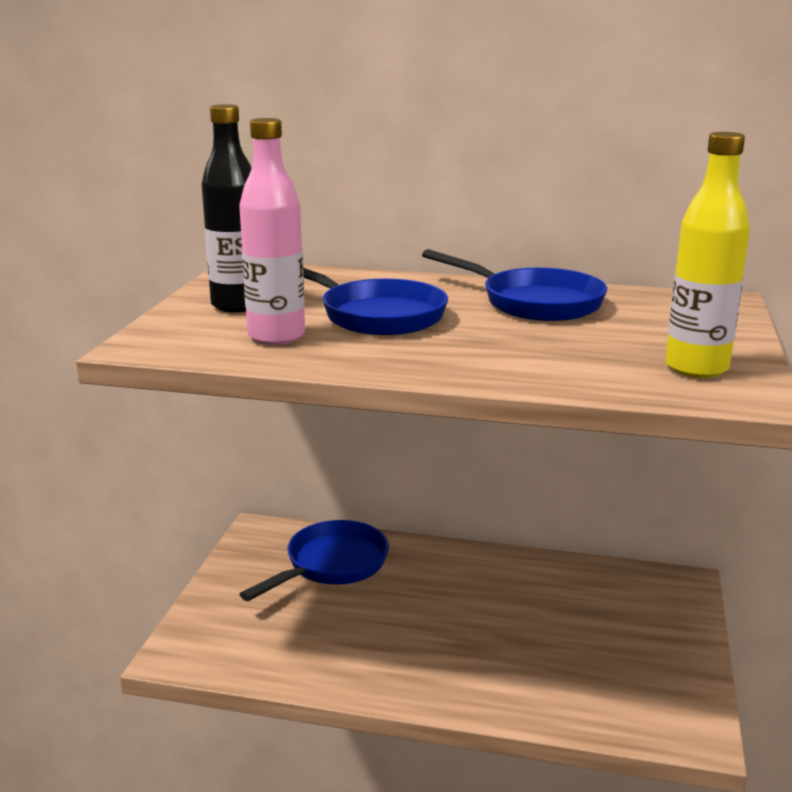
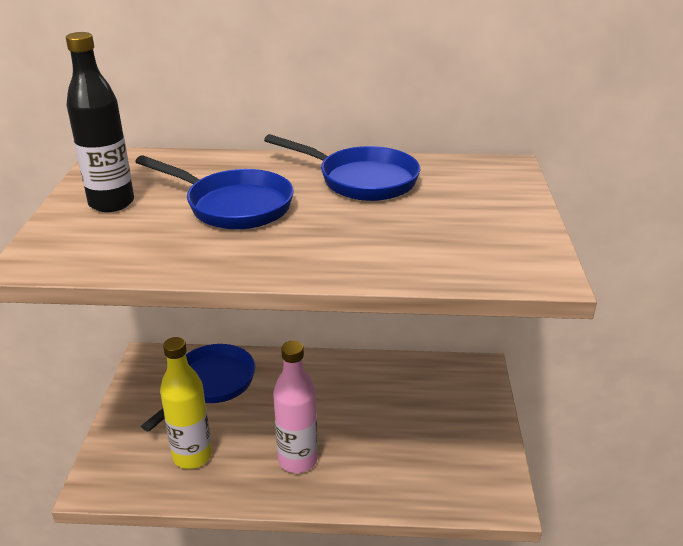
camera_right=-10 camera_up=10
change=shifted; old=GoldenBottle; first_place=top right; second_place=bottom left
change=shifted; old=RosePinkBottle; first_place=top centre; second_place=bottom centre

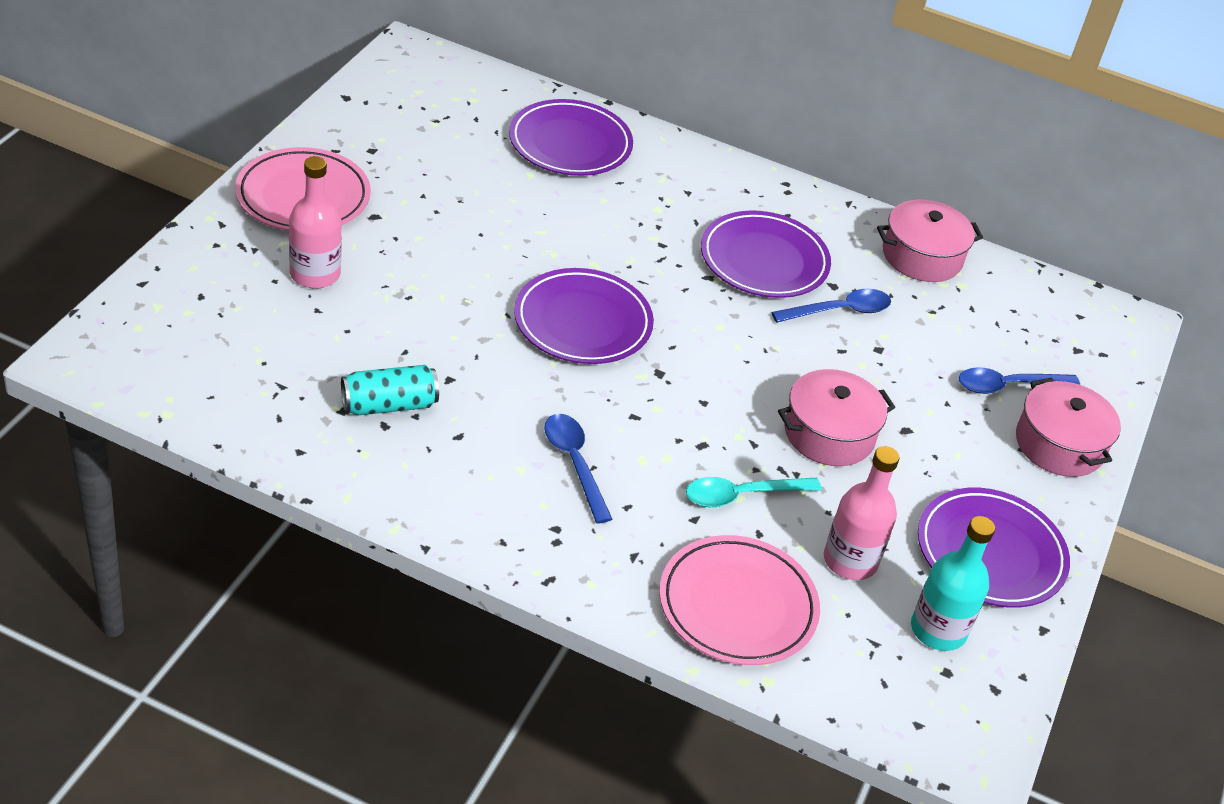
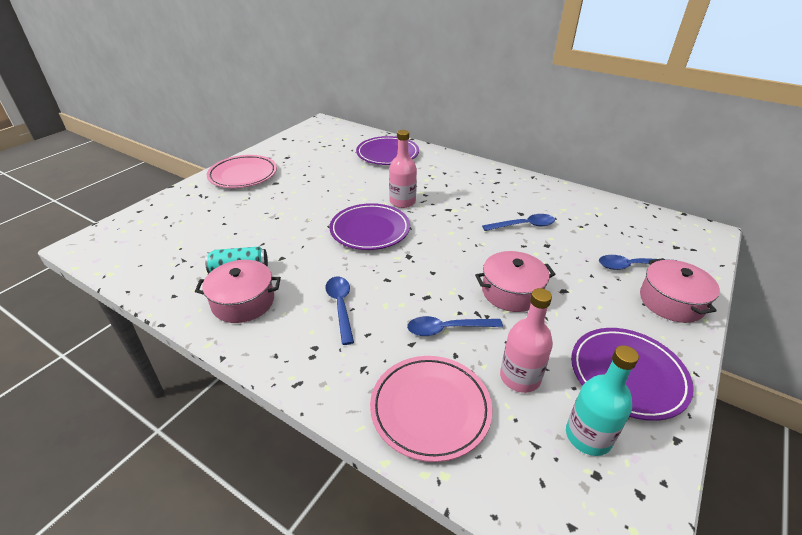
camera_right=15 camera_up=-5
change=shifted; old=RosePinkPot (no. 2 from left in the first image); new=RosePinkPot (no. 1 from left); first_place=top right; second_place=middle left
change=shifted; old=RosePinkBottle (no. 1 from left); first_place=top left; second_place=top centre
change=repainted; old=AquaTablespoon; new=RoyalBlueTablespoon (no. 2 from left); first_place=centre; second_place=centre
change=gone; old=VioletDinnerPlate (no. 3 from left); first_place=top centre

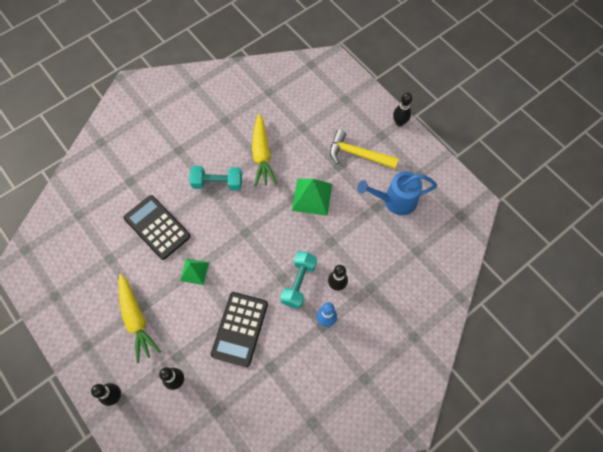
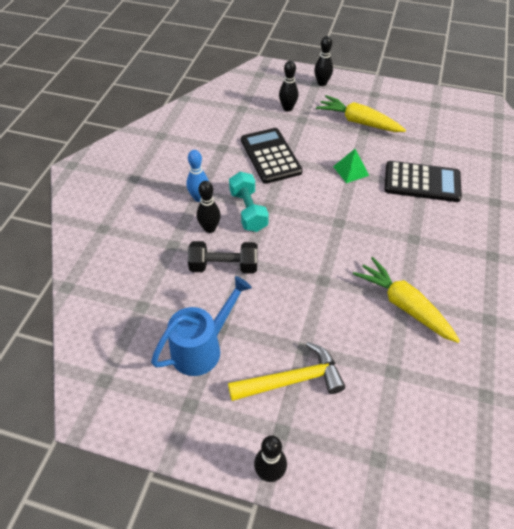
camera_right=145 camera_up=-15
change=new; new=BlackHandWeight; second_place=centre
change=gone; old=AquaHandWeight (no. 1 from left); first_place=centre
change=gone; old=EmeraldPyramidShape (no. 2 from left); first_place=centre

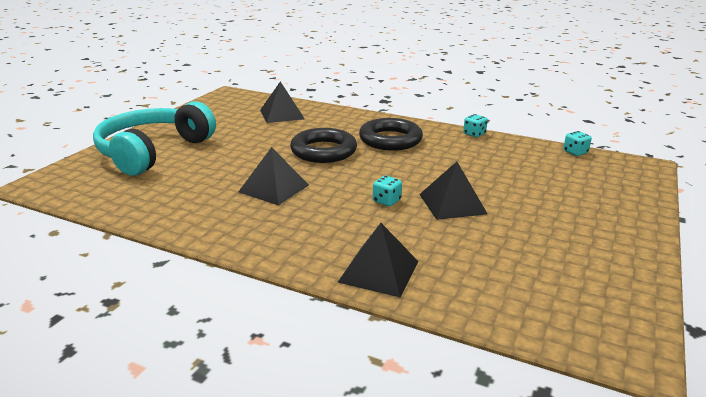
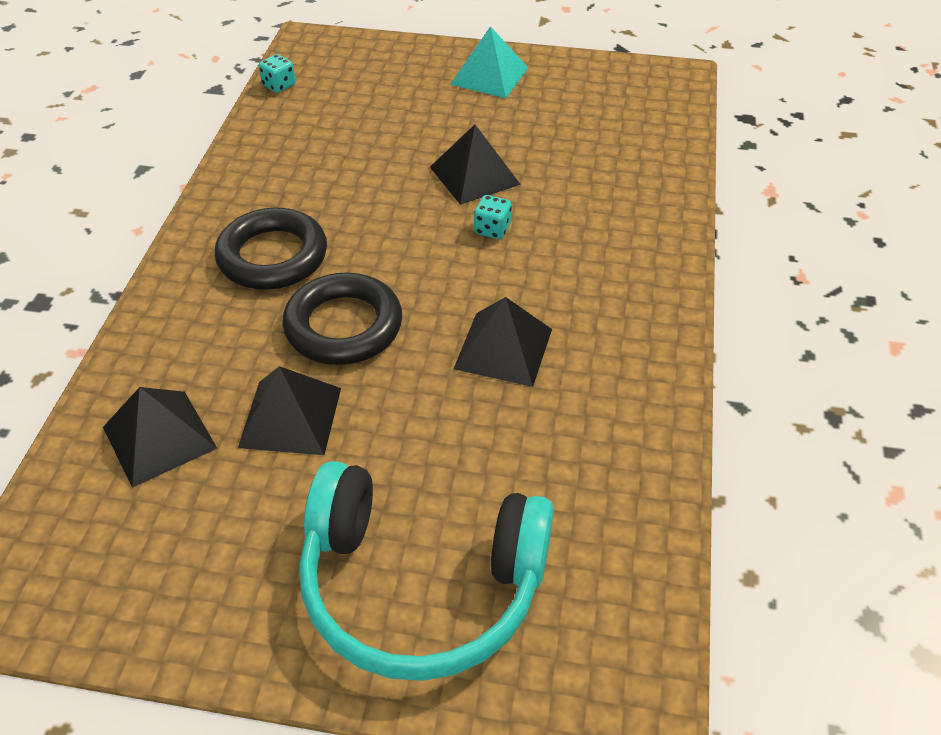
camera_right=-105 camera_up=20
change=shifted; old=BlackPyramidShape (no. 3 from left in the first image); new=BlackPyramidShape (no. 2 from left); first_place=centre; second_place=middle left
change=new; new=AquaPyramidShape; second_place=top centre
change=gone; old=AquaGameDie (no. 2 from left); first_place=top right

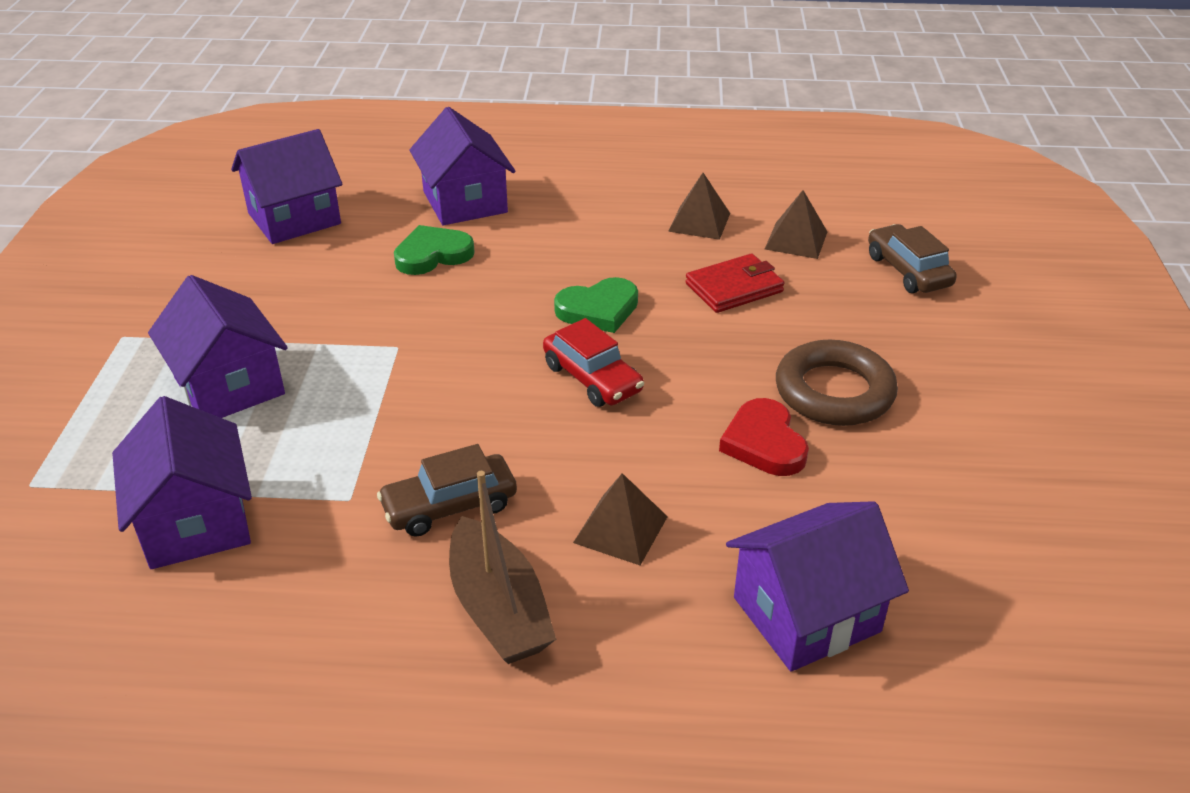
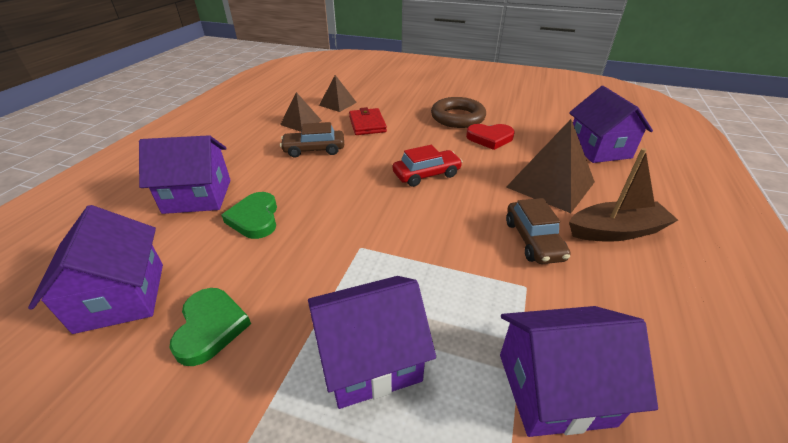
camera_right=-75 camera_up=0
change=shifted; old=EmeraldHeart (no. 2 from left in the first image); new=EmeraldHeart (no. 1 from left); first_place=centre; second_place=bottom left
change=shifted; old=BrownAutomobile (no. 2 from left in the first image); new=BrownAutomobile (no. 1 from left); first_place=top right; second_place=top centre
change=scaled; old=BrownPyramidShape (no. 1 from left in the first image); first_place=centre; second_place=middle right; factor=1.76

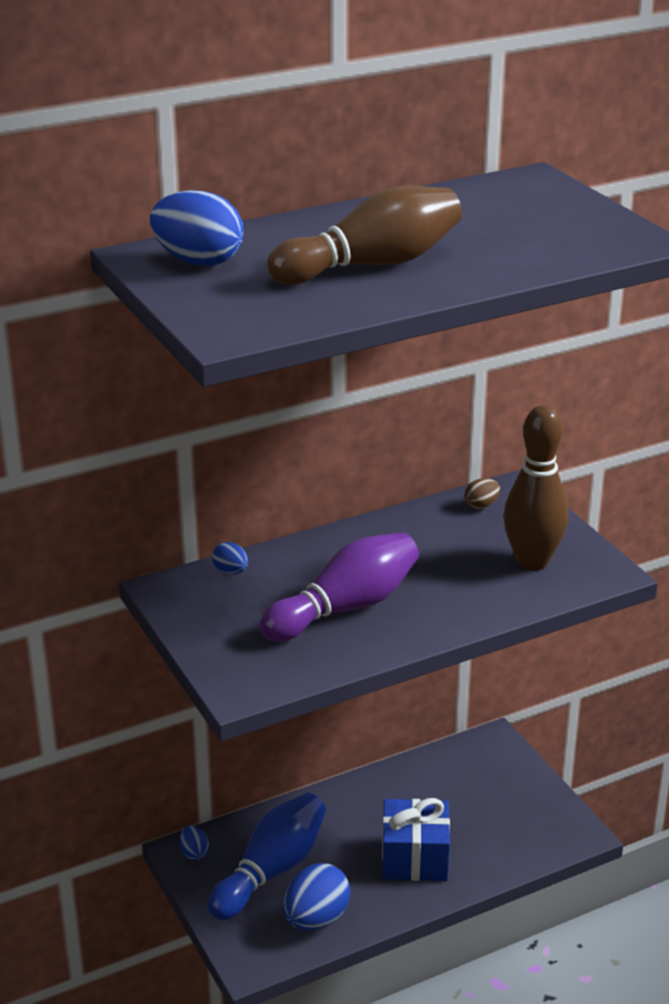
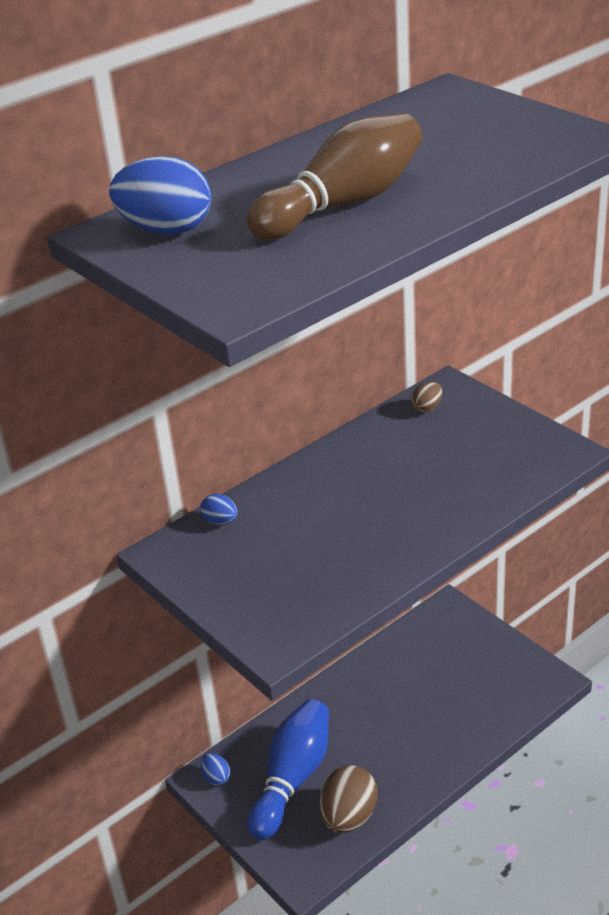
camera_right=-10 camera_up=5
change=repainted; old=RoyalBlueEggShape (no. 4 from left); new=BrownEggShape (no. 1 from left); first_place=bottom centre; second_place=bottom centre
change=gone; old=VioletTenpin; first_place=centre
change=gone; old=RoyalBlueGift; first_place=bottom centre
change=gone; old=BrownTenpin (no. 2 from left); first_place=middle right

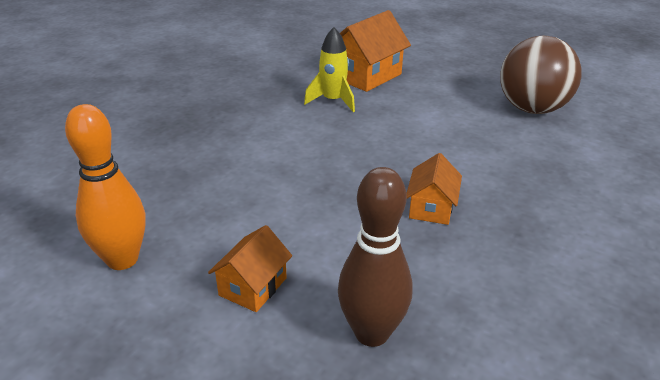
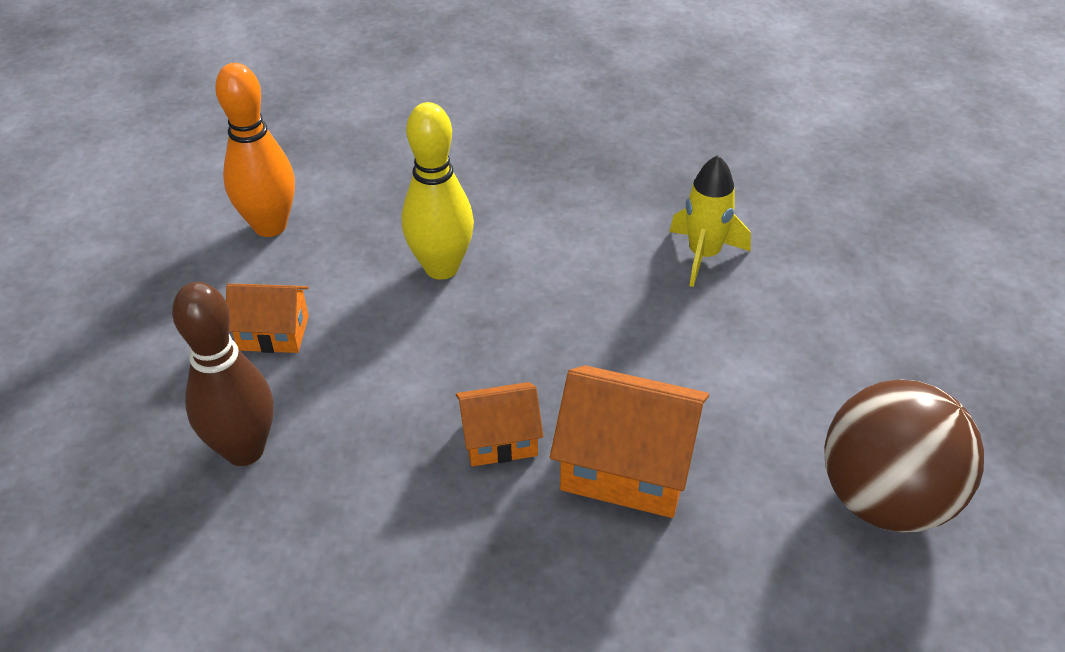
camera_right=65 camera_up=10
change=new; new=GoldenTenpin; second_place=top centre
change=shifted; old=BrightOrangeCottage (no. 2 from left in the first image); new=BrightOrangeCottage (no. 3 from left); first_place=top centre; second_place=bottom centre

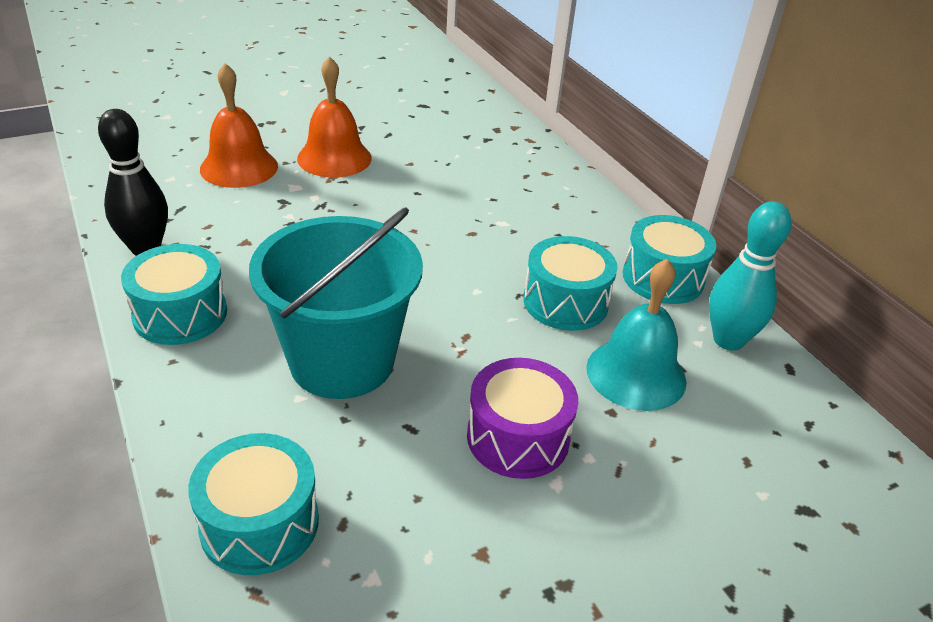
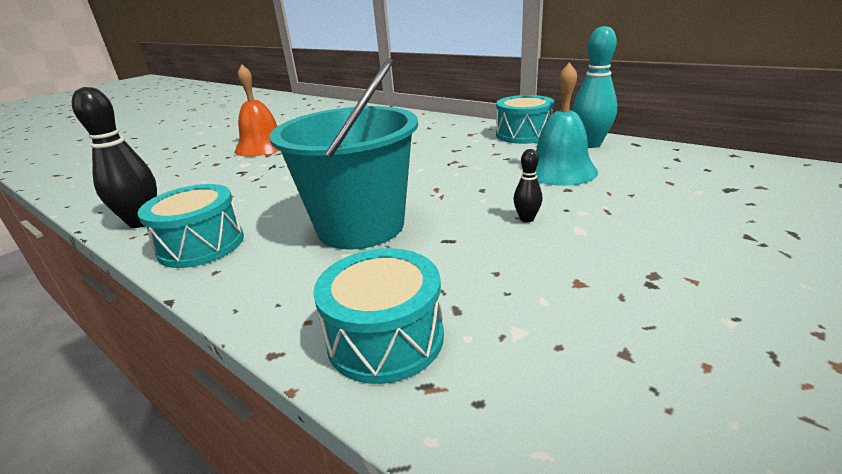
camera_right=-20 camera_up=-10
change=swapped; old=VioletToyDrum; new=BlackTenpin (no. 2 from left); first_place=bottom centre; second_place=centre
change=gone; old=BrightOrangeBell (no. 1 from left); first_place=top left
change=gone; old=AquaToyDrum (no. 3 from left); first_place=centre

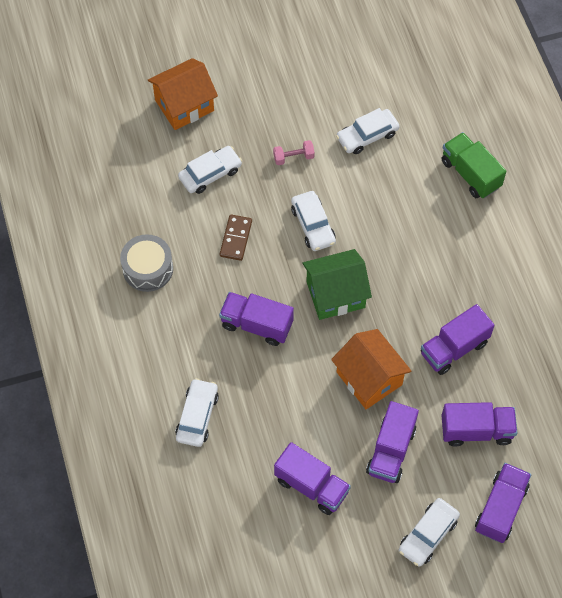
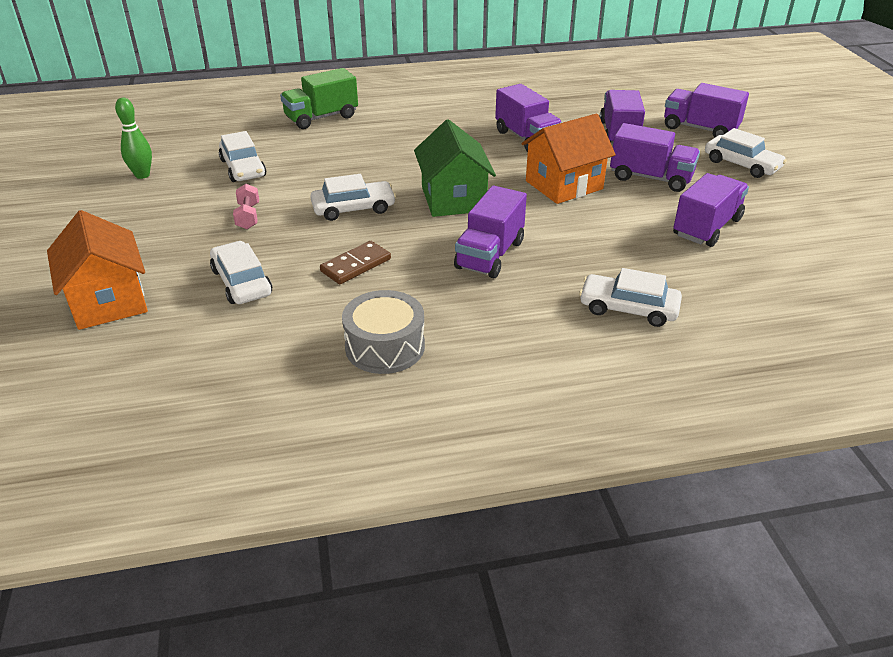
camera_right=-85 camera_up=-25
change=new; new=EmeraldTenpin; second_place=top left
change=rotated; old=BrownDomino; first_place=centre; second_place=centre; degrees=-60

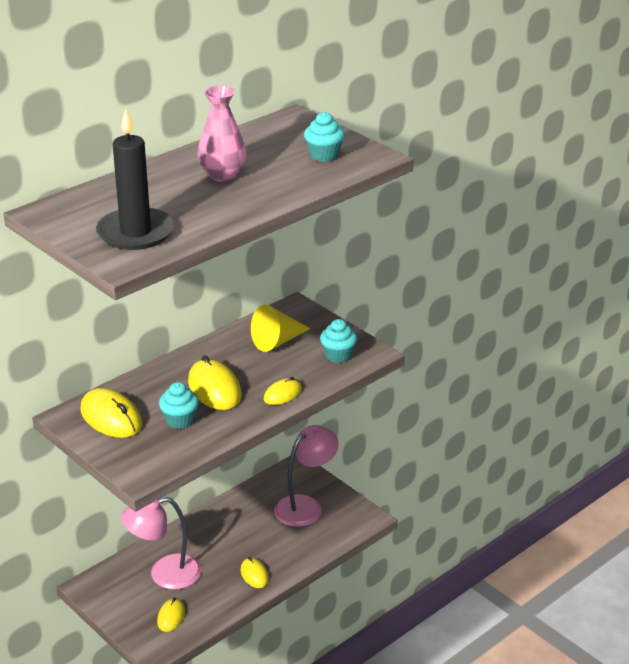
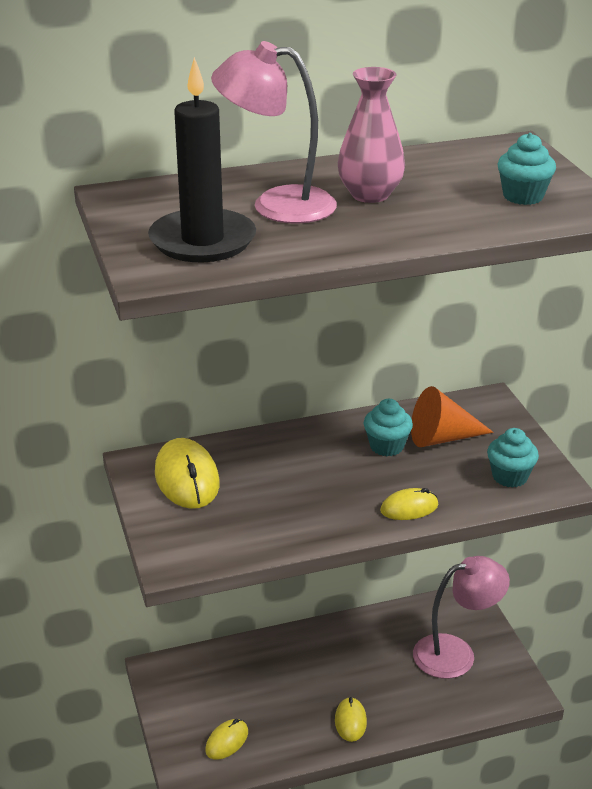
camera_right=25 camera_up=0
change=shifted; old=RosePinkReadingLamp (no. 1 from left); first_place=bottom left; second_place=top centre
change=shifted; old=AquaFairyCake (no. 1 from left); first_place=middle left; second_place=centre
change=repainted; old=GoldenSolidCone; new=BrightOrangeSolidCone; first_place=centre; second_place=middle right
change=gone; old=GoldenPcMouse (no. 3 from left); first_place=centre

